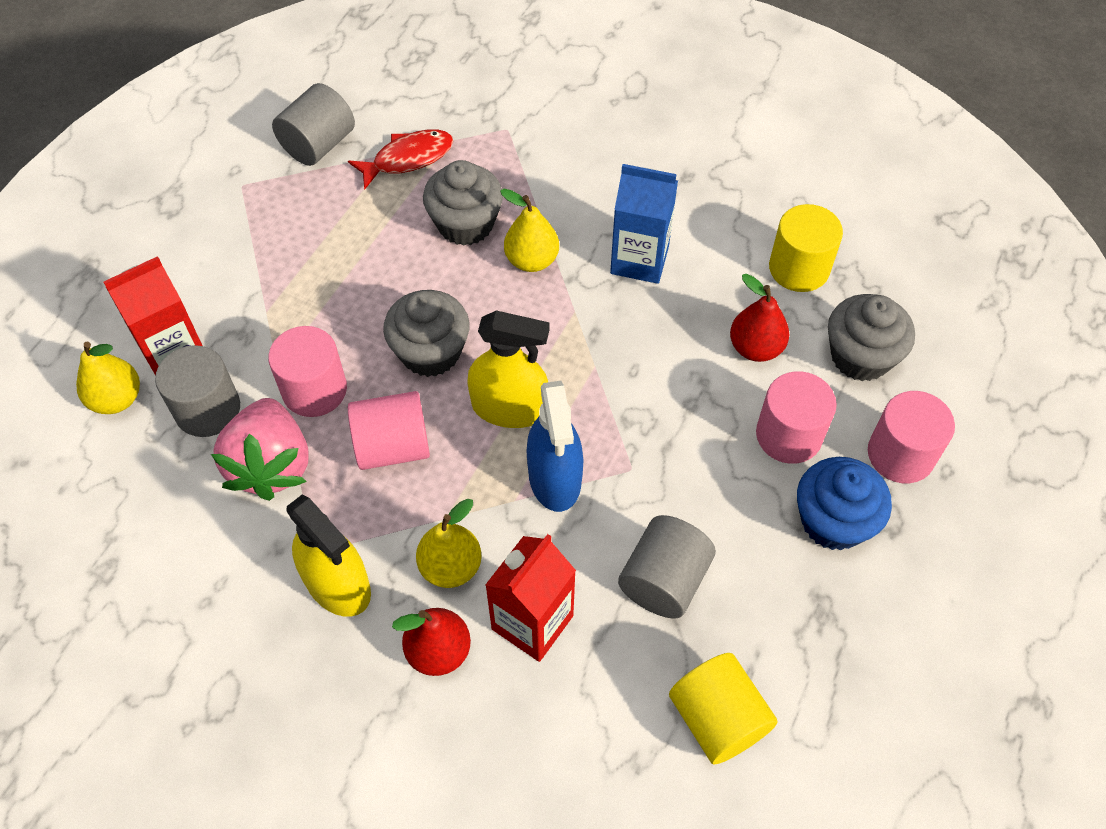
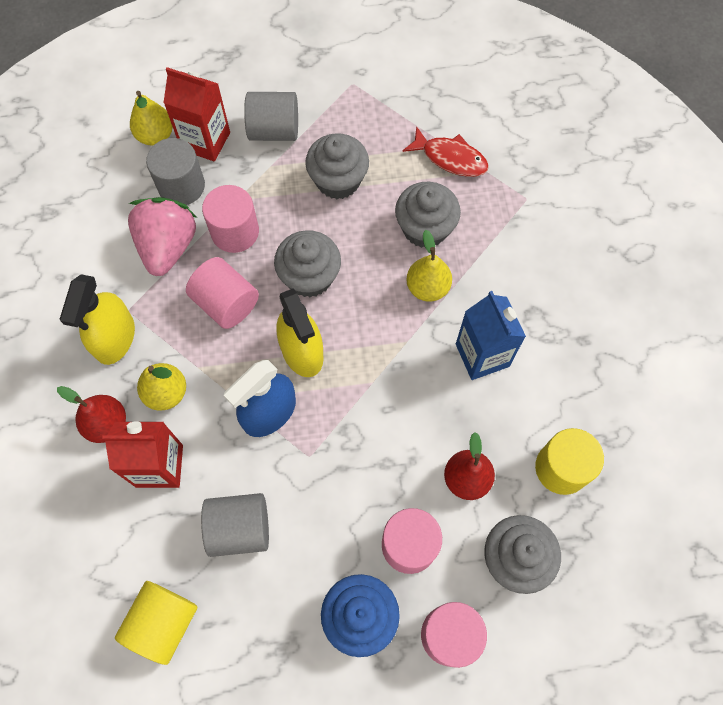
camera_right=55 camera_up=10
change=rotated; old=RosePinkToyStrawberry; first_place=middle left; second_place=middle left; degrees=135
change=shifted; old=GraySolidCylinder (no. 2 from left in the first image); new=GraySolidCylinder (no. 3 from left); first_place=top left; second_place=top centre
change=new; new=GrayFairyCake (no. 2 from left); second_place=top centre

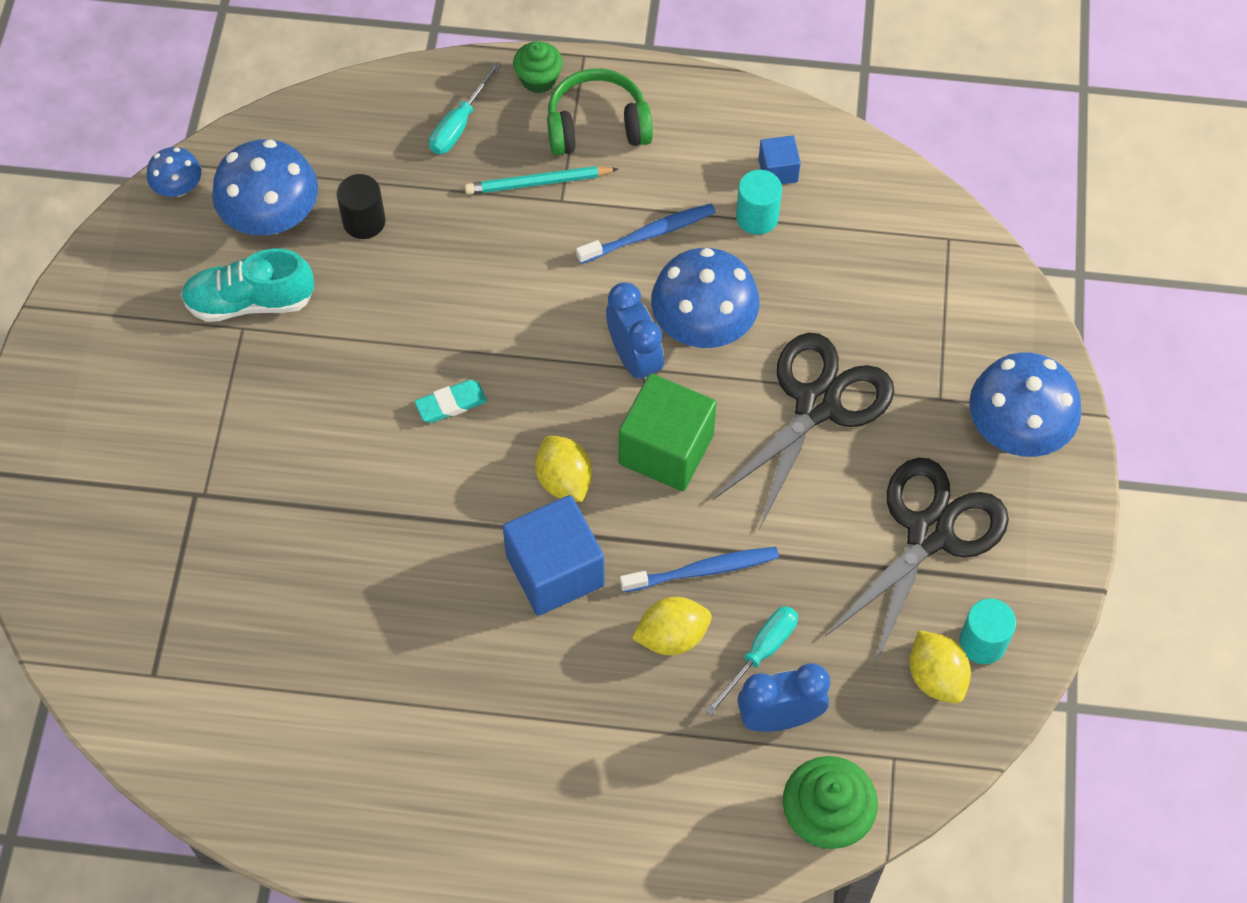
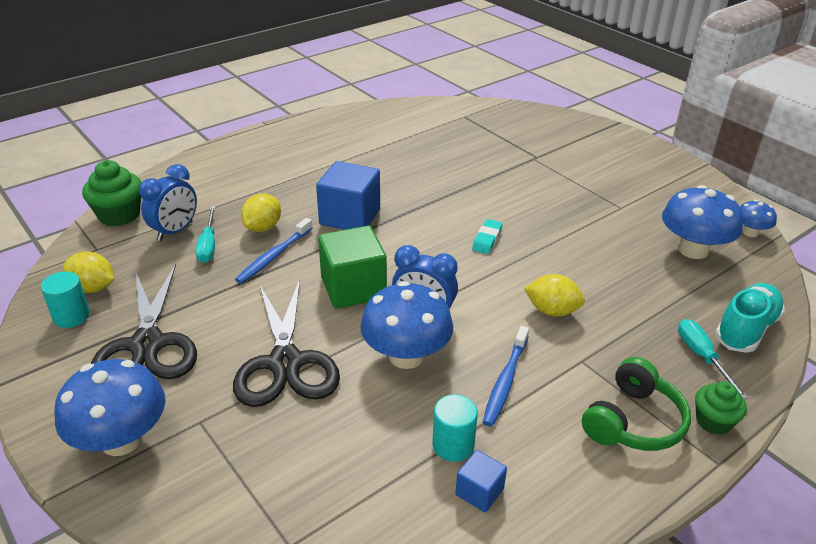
camera_right=135 camera_up=-25
change=shifted; old=GoldenToyLemon (no. 1 from left in the first image); new=GoldenToyLemon (no. 3 from left); first_place=centre; second_place=middle right
change=shifted; old=AquaShoe; first_place=top left; second_place=middle right
change=gone; old=BlackSolidCylinder; first_place=top left
change=gone; old=AquaLeadPencil; first_place=top centre

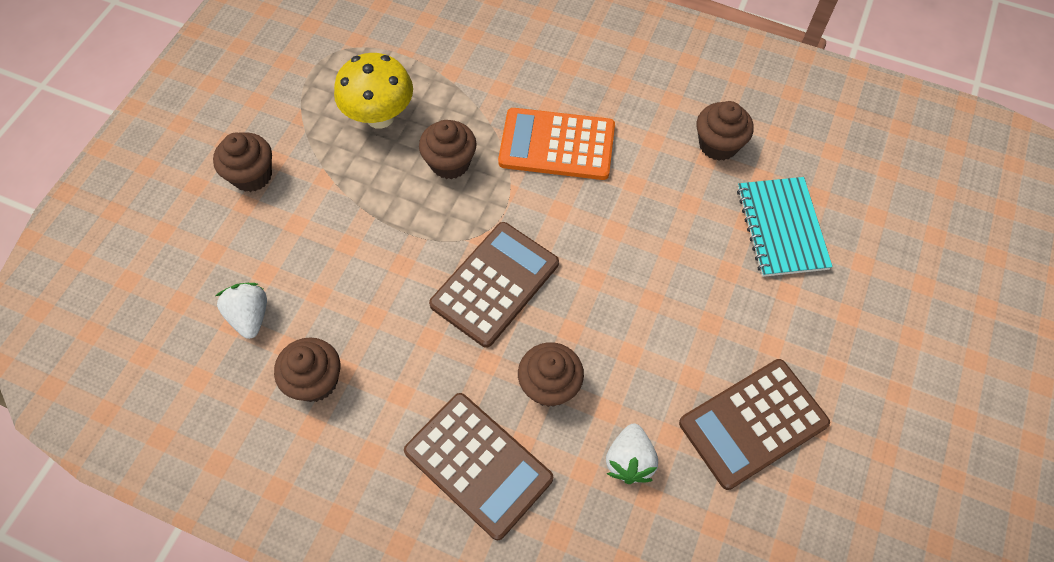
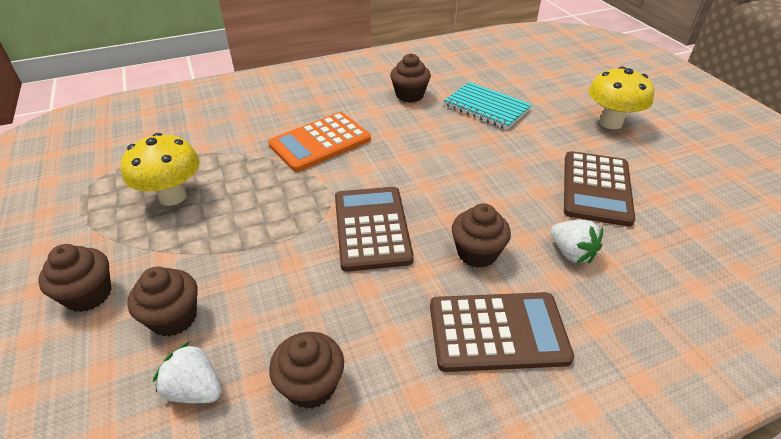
camera_right=-45 camera_up=-20
change=shifted; old=BrownFairyCake (no. 3 from left in the first image); new=BrownFairyCake (no. 2 from left); first_place=top centre; second_place=bottom left
change=new; new=GoldenFungus (no. 2 from left); second_place=top right

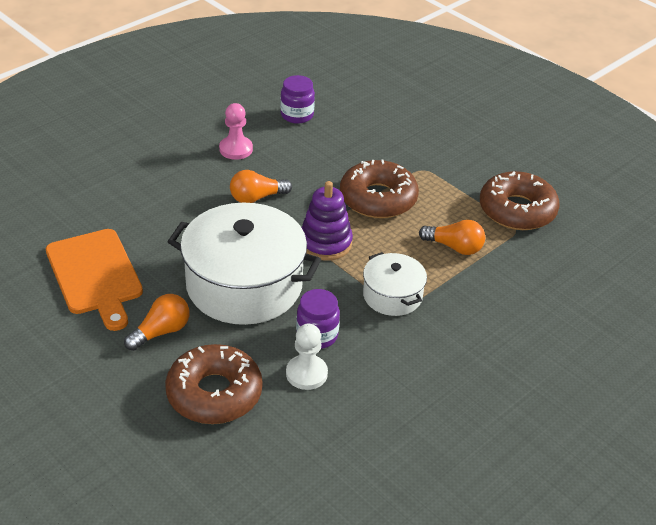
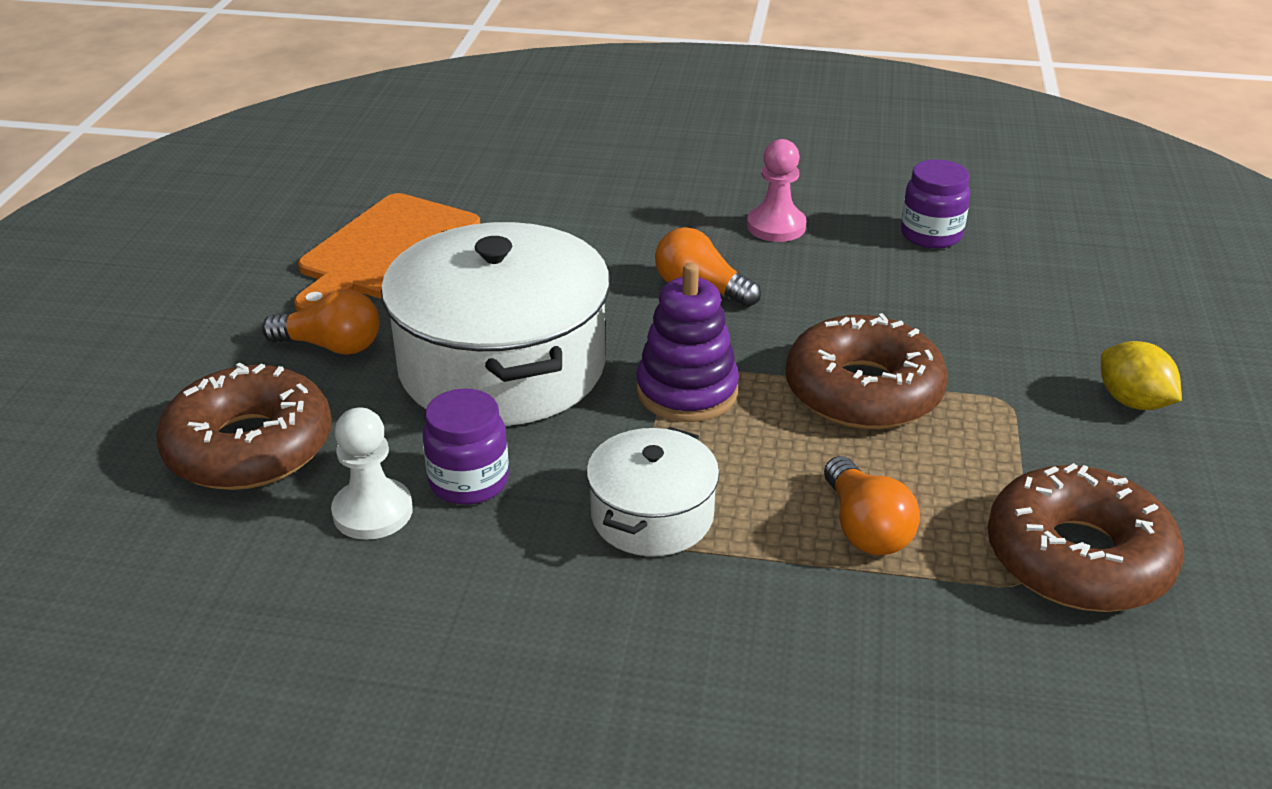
camera_right=55 camera_up=-5
change=new; new=GoldenToyLemon; second_place=middle right

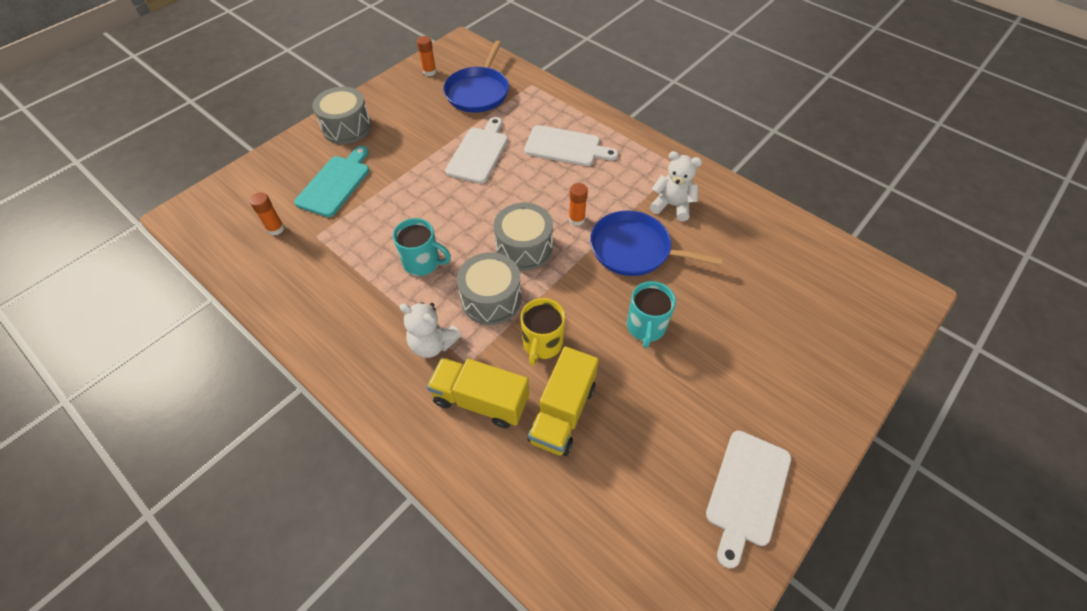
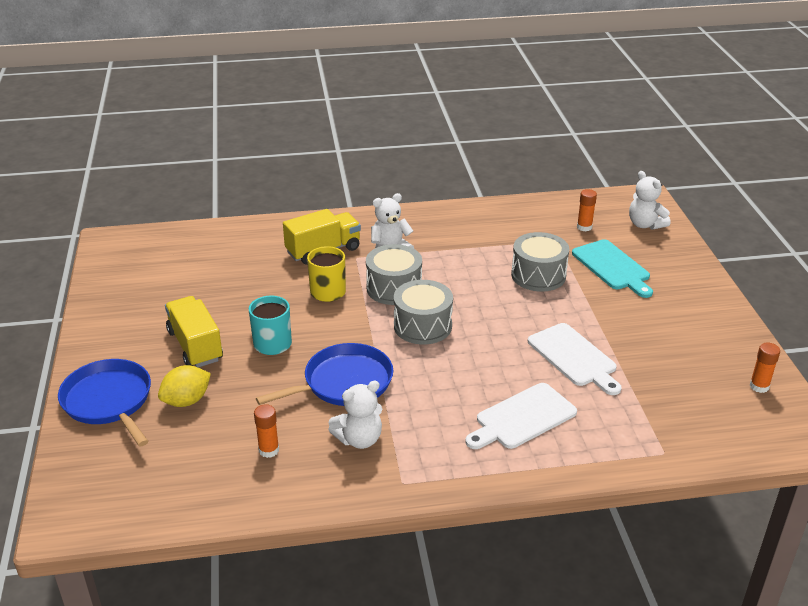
camera_right=130 camera_up=-20
change=shifted; old=RoyalBlueFryingPan (no. 1 from left); first_place=top centre; second_place=middle left
change=new; new=GoldenToyLemon; second_place=middle left
change=shifted; old=GoldenLorry (no. 2 from left in the first image); new=GoldenLorry (no. 1 from left); first_place=centre; second_place=middle left
change=shifted; old=BrightOrangeStickOfGlue (no. 3 from left in the first image); new=BrightOrangeStickOfGlue (no. 1 from left); first_place=centre; second_place=bottom left
change=shifted; old=GrayToyDrum (no. 1 from left in the first image); new=GrayToyDrum (no. 3 from left); first_place=top left; second_place=middle right
change=new; new=WhiteTeddy (no. 3 from left); second_place=top right
change=gone; old=AquaCoffeeMug (no. 1 from left); first_place=centre
change=gone; old=WhiteChoppingBoard (no. 3 from left); first_place=bottom right

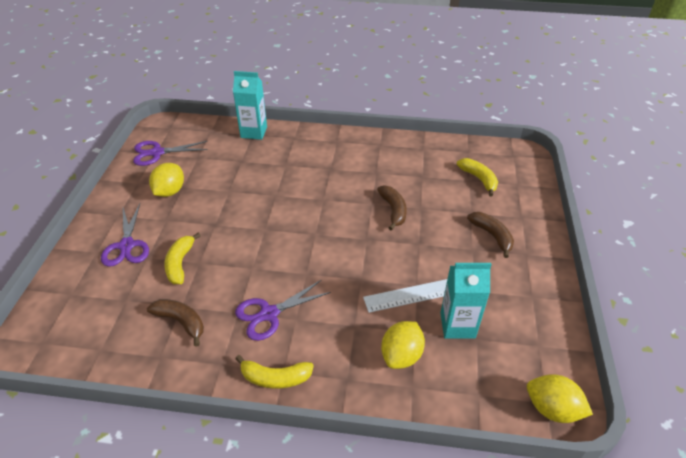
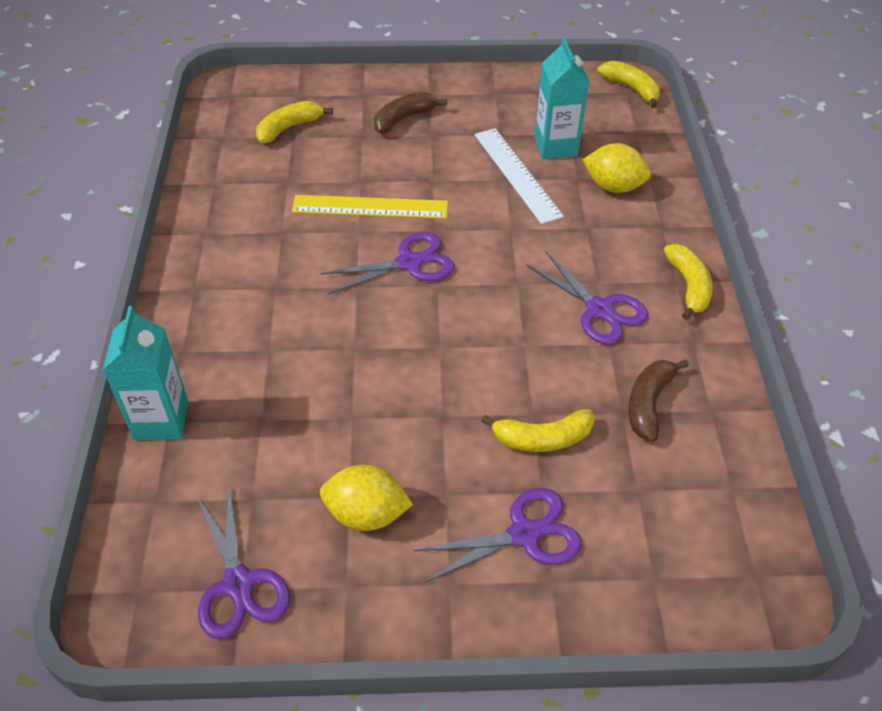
camera_right=-100 camera_up=5
change=swapped; old=BrownToyBanana (no. 2 from left); new=GoldenMeasuringStick; first_place=centre; second_place=top centre
change=new; new=VioletShears (no. 2 from left); second_place=centre
change=swapped; old=GoldenToyLemon (no. 3 from left); new=GoldenToyBanana (no. 3 from left); first_place=bottom right; second_place=top right

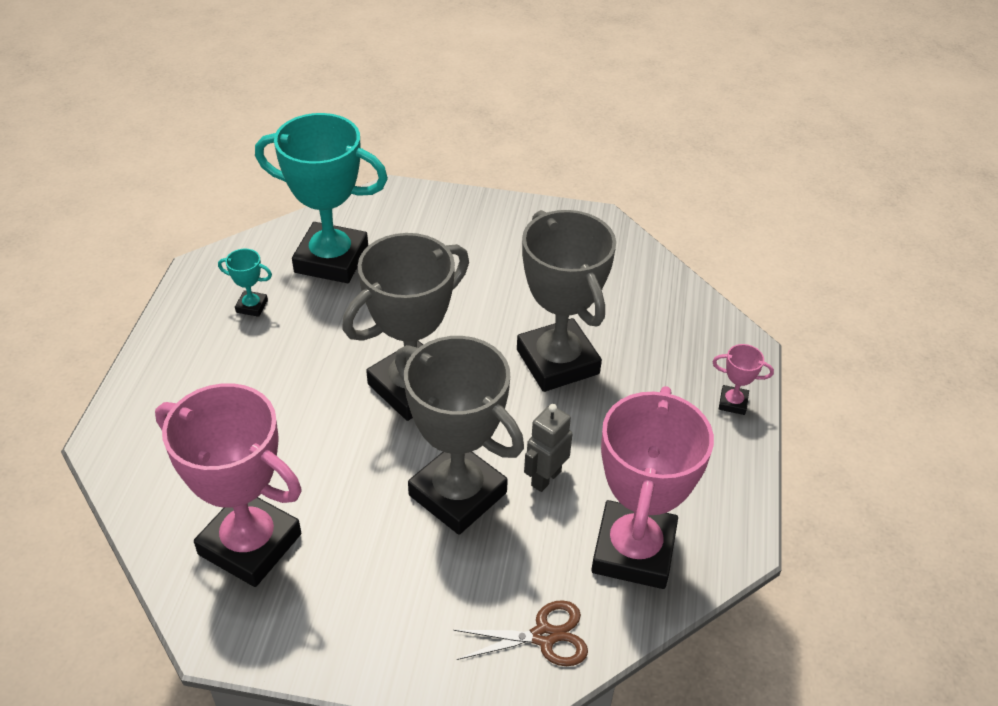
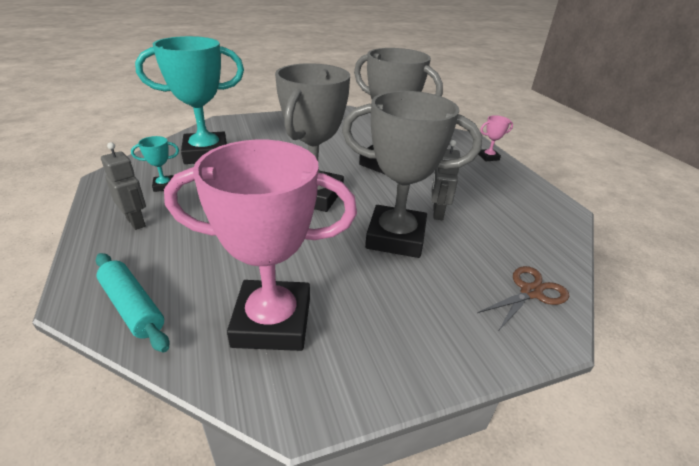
camera_right=-30 camera_up=-10
change=new; new=AquaRollingPin; second_place=middle left
change=new; new=GrayToyRobot (no. 1 from left); second_place=middle left
change=gone; old=RosePinkPrizeCup (no. 2 from left); first_place=bottom centre

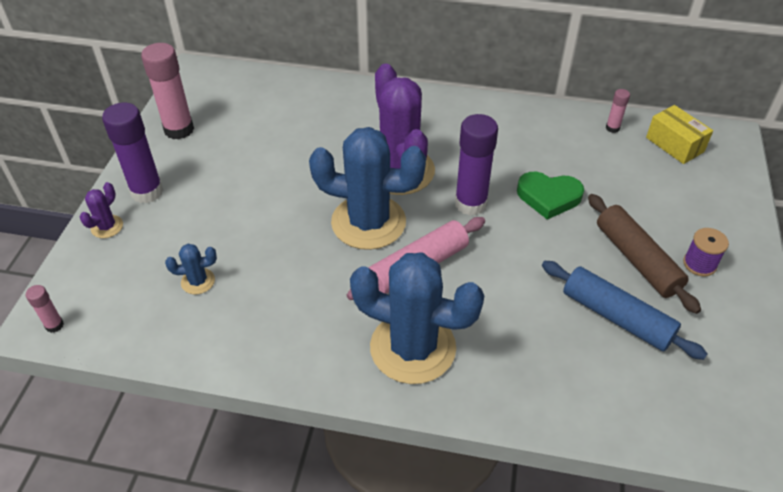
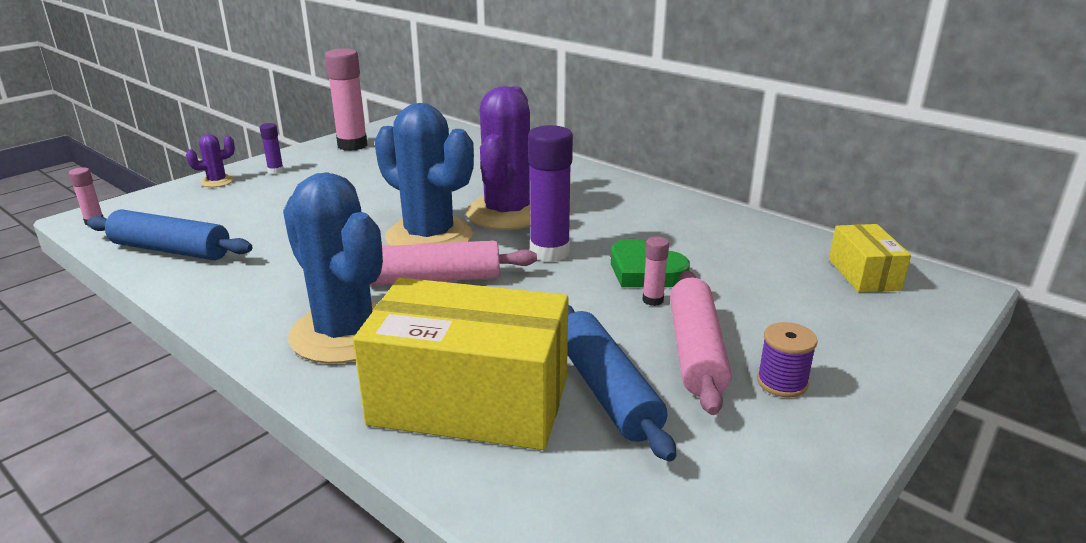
camera_right=30 camera_up=-20
change=new; new=RoyalBlueRollingPin (no. 1 from left); second_place=middle left
change=scaled; old=VioletStickOfGlue (no. 1 from left); first_place=top left; second_place=top left; factor=0.47
change=new; new=GoldenParcel (no. 1 from left); second_place=bottom centre
change=shifted; old=RosePinkStickOfGlue (no. 3 from left); first_place=top right; second_place=centre
change=repainted; old=BrownRollingPin; new=RosePinkRollingPin (no. 2 from left); first_place=middle right; second_place=centre
change=gone; old=RoyalBluePricklyPlant (no. 1 from left); first_place=middle left

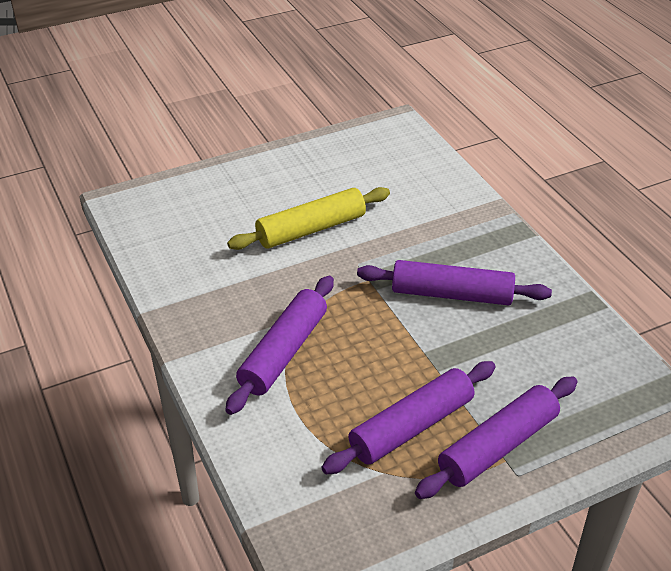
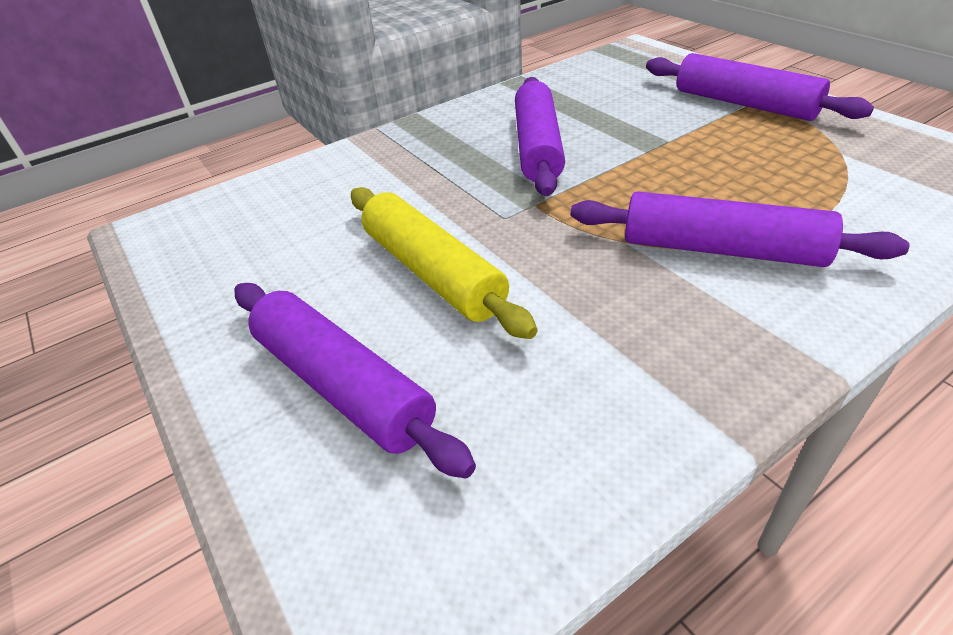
camera_right=-95 camera_up=0
change=shifted; old=VioletRollingPin (no. 2 from left in the first image); new=VioletRollingPin (no. 1 from left); first_place=bottom centre; second_place=centre

